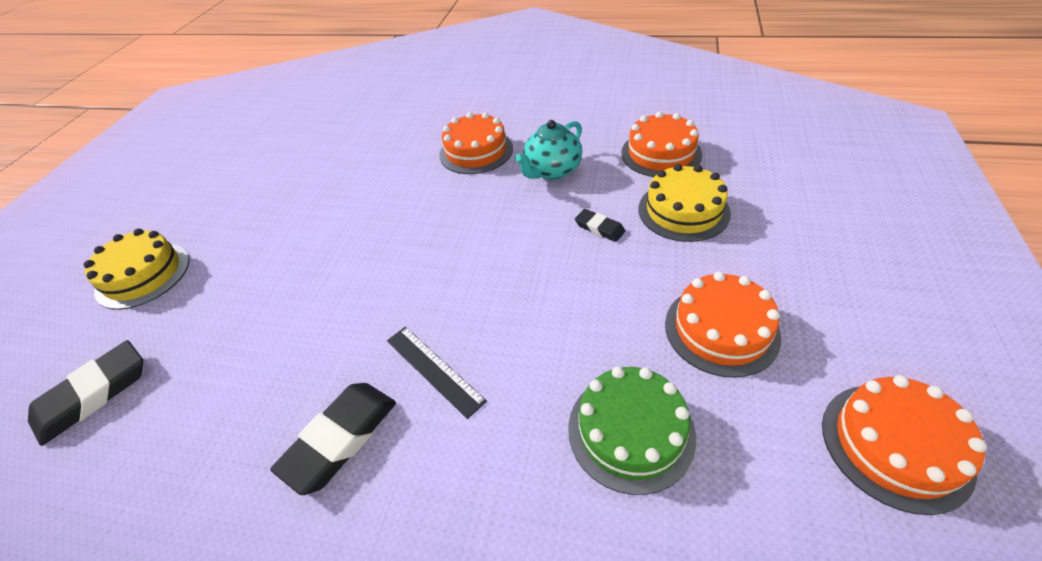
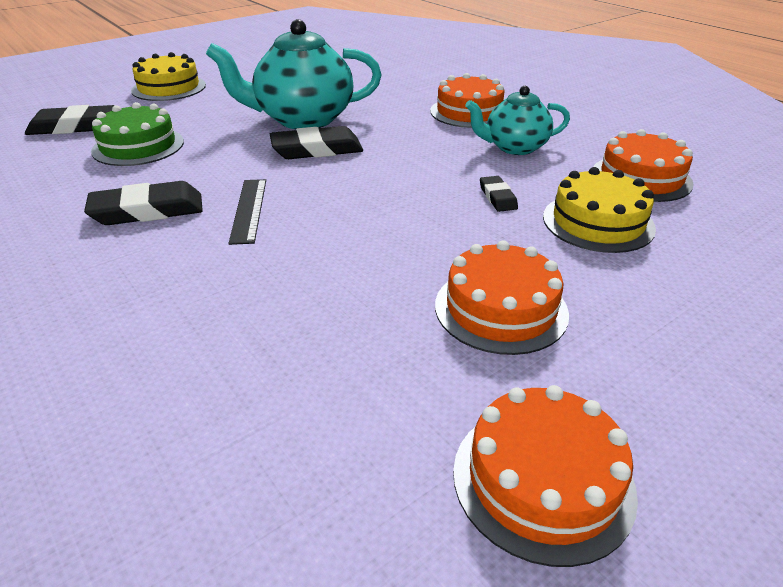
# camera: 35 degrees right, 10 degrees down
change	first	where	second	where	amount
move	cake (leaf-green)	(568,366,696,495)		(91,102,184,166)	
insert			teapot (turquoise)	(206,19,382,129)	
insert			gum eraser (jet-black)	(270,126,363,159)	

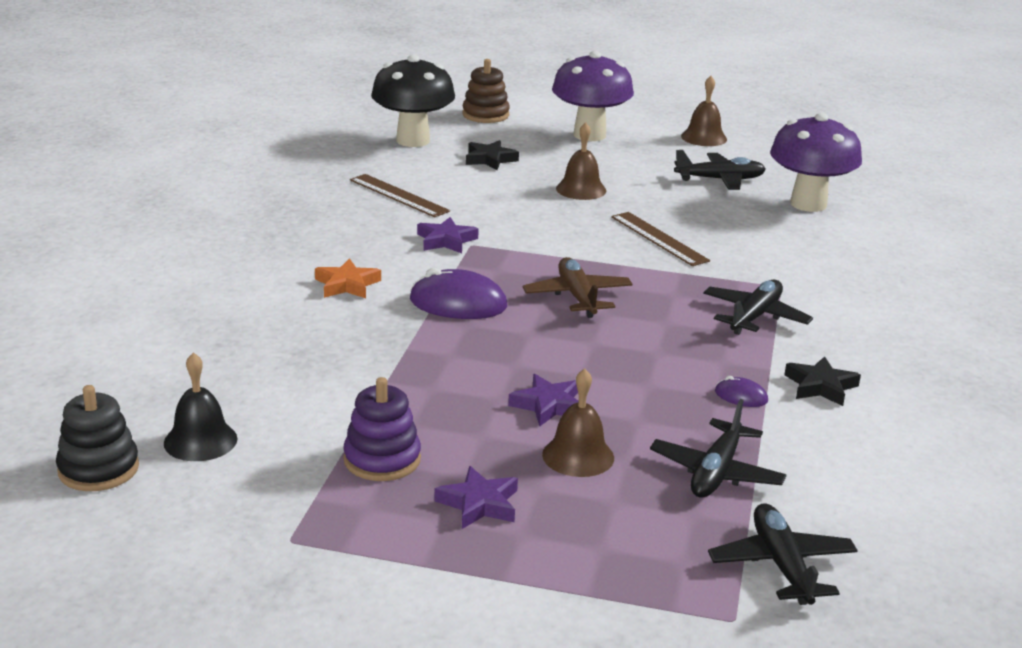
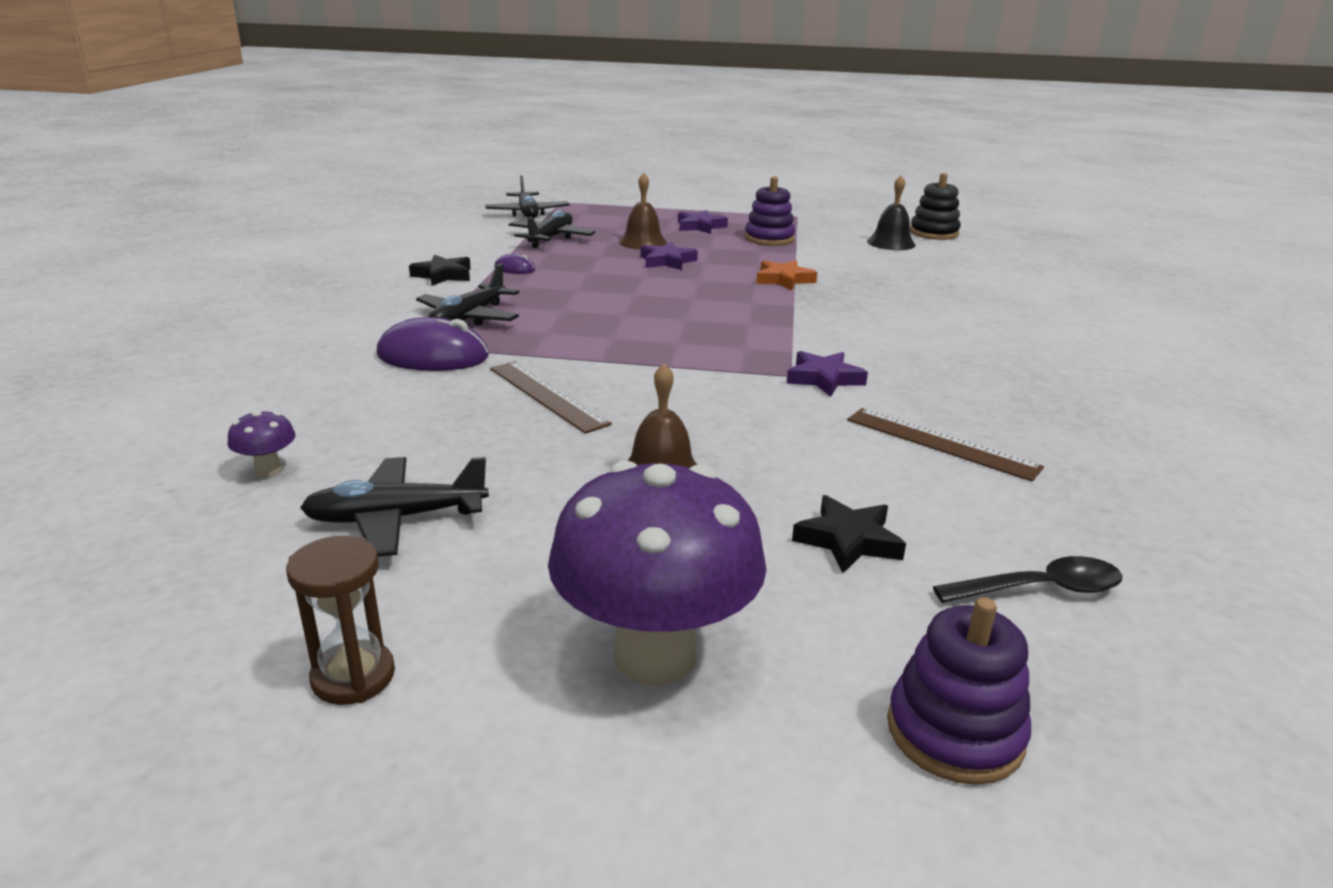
# camera: 175 degrees right, 0 degrees up
change	first	where	second	where	amount
move	five-pointed star (orange-coloured)	(315,258,381,298)		(756,260,817,291)	
replace	fungus (jet-black)	(371,55,455,147)	spoon (jet-black)	(933,556,1122,603)	
move	computer mouse (violet)	(410,268,507,319)		(376,317,489,371)	
recolor	ring stacker (dark brown)	(462,59,510,123)	ring stacker (violet)	(887,597,1031,785)	
delete	toy plane (dark brown)	(523,257,633,318)			
replace	hand bell (dark brown)	(681,76,727,146)	sandglass (dark brown)	(286,536,395,705)	
resize	fungus (violet)	(770,113,862,212)		(228,410,296,477)	x0.40

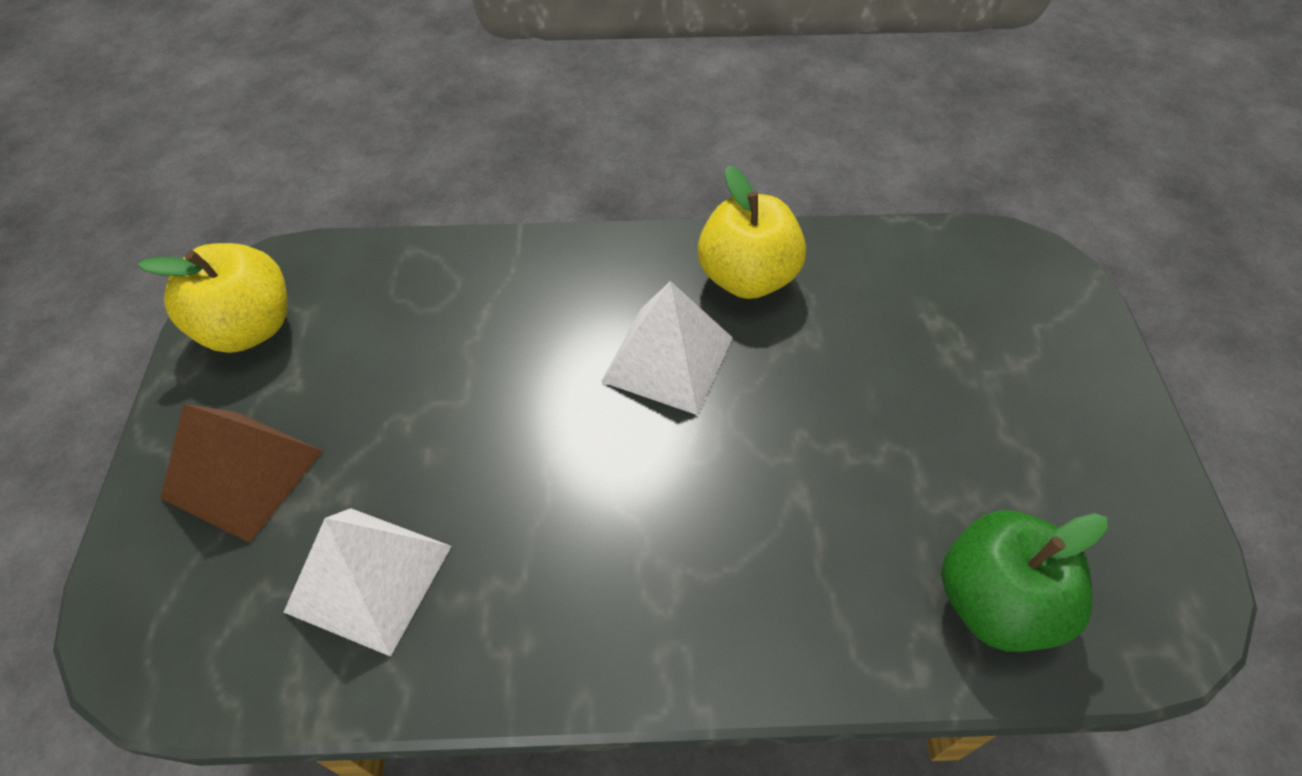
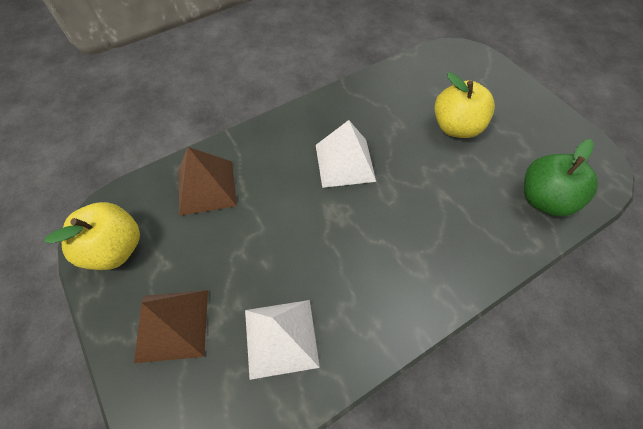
# camera: 30 degrees left, 5 degrees up
change	first	where	second	where	amount
move	toy apple (bright yellow)	(698,166,806,299)		(434,72,495,138)	
insert			pyramid shape (dark brown)	(178,147,237,216)	

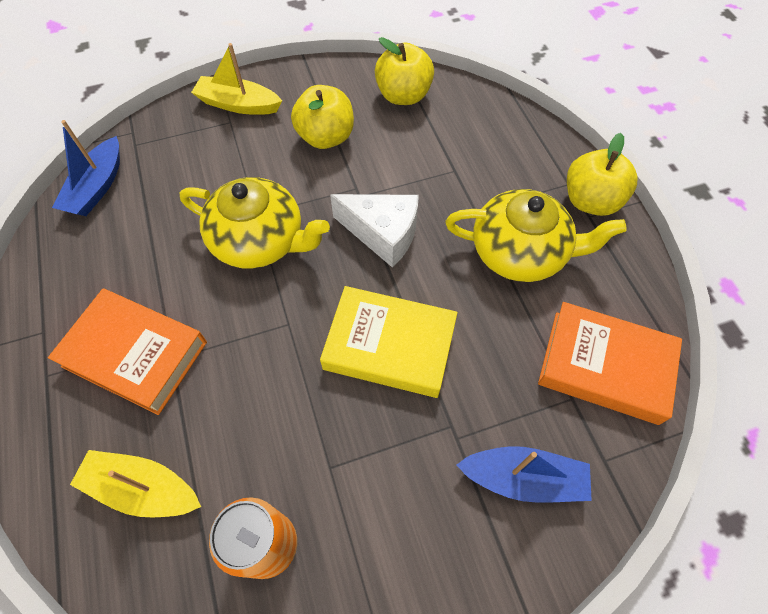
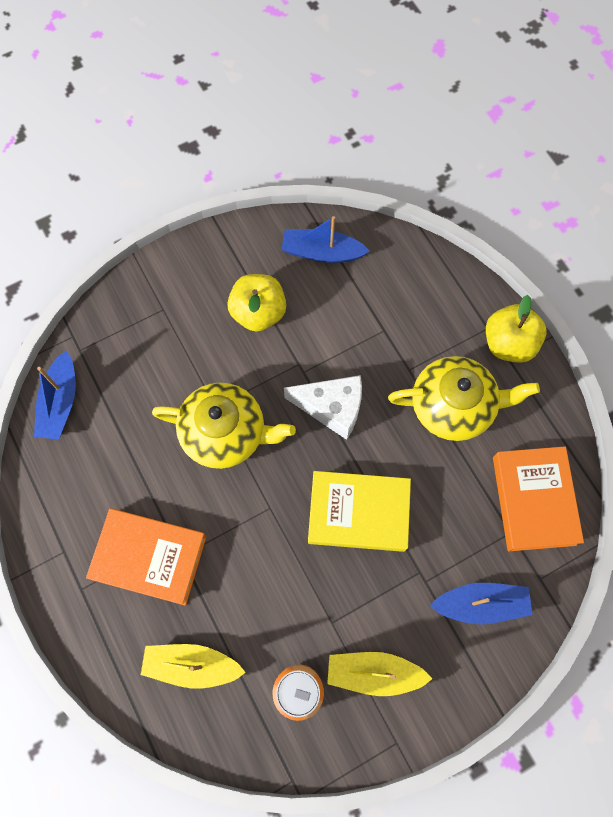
# camera: 10 degrees left, 10 degrees up
change	first	where	second	where	amount
move	boat (bright yellow)	(191,43,282,115)		(327,652,432,696)	
replace	toy apple (bright yellow)	(375,37,434,105)	boat (cobalt)	(281,216,370,263)	
rotate	book (orange-coloured)	(538,302,682,425)		(493,446,584,551)	75 degrees clockwise

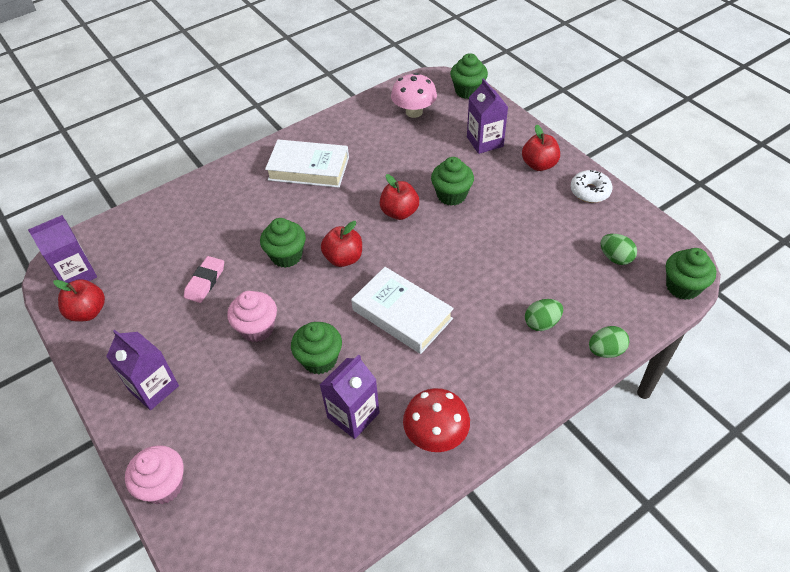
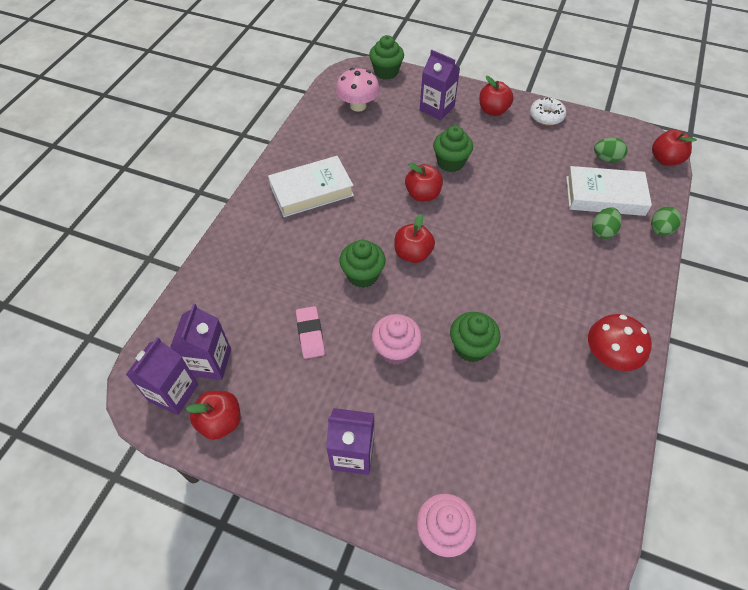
# camera: 35 degrees left, 5 degrees up
change	first	where	second	where	amount
move	milk carton (violet)	(320,355,380,439)		(170,304,231,380)	
move	book (white)	(351,267,454,354)		(566,166,652,216)	
replace	muffin (leaf-green)	(666,248,716,300)	toy apple (red)	(652,130,697,166)	

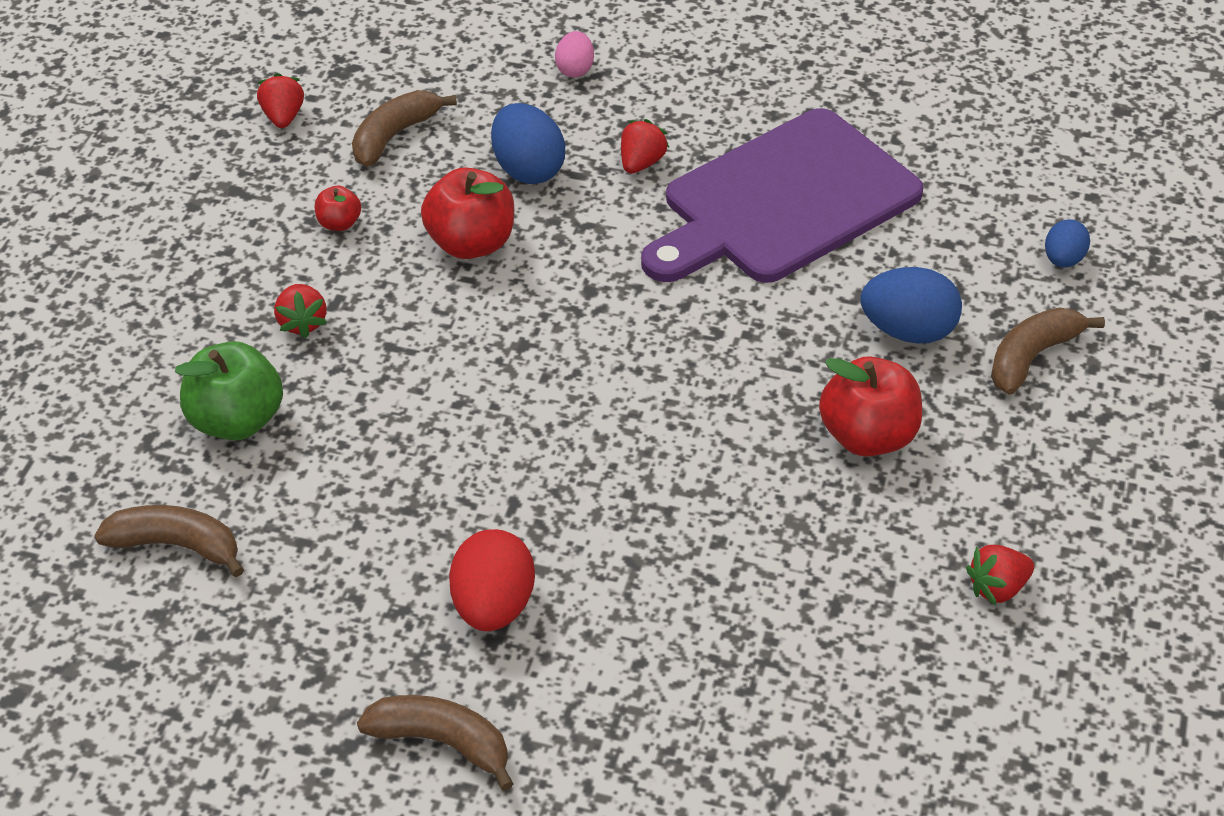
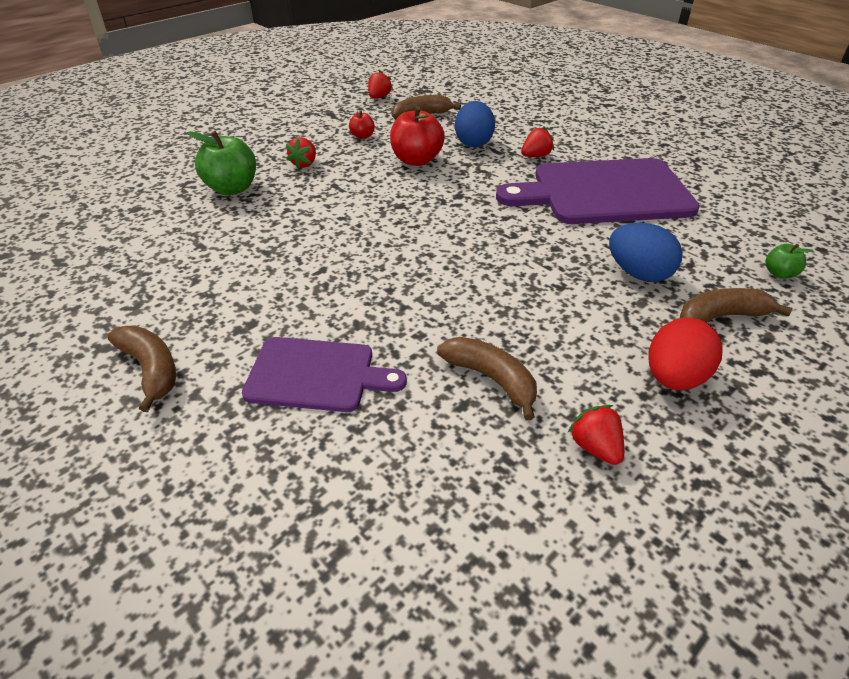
# camera: 30 degrees right, 5 degrees down
change	first	where	second	where	amount
move	banana fruit (dark brown)	(94,505,244,577)		(437,337,537,420)	
move	toy egg (red)	(449,529,535,631)		(649,318,723,390)	
delete	toy egg (rosy)	(555,31,594,77)			
delete	toy apple (red)	(819,356,922,457)			
rotate	berry (red)	(966,545,1034,605)		(568,405,624,465)	60 degrees clockwise
replace	toy egg (cobalt)	(1045,219,1090,268)	toy apple (leaf-green)	(766,244,813,279)	
insert			chopping board (violet)	(242,337,407,412)	

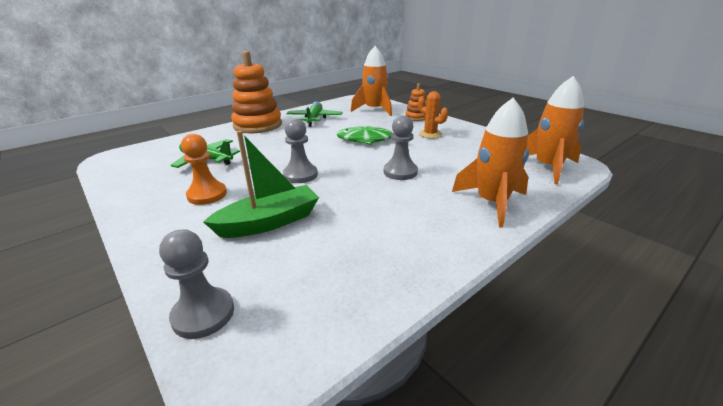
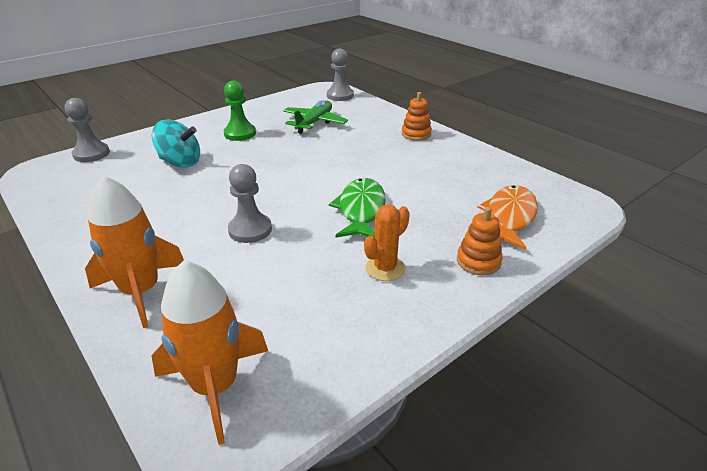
# camera: 90 degrees right, 5 degrees up
change	first	where	second	where	amount
recolor	game pawn (orange-coloured)	(181,134,227,205)	game pawn (leaf-green)	(224,81,256,141)	
replace	boat (leaf-green)	(203,131,319,238)	toy top (turquoise)	(152,120,200,168)	
resize	ring stacker (orange-coloured)	(231,51,282,133)		(402,92,432,141)	x0.50
move	game pawn (gray)	(283,118,318,183)		(327,49,354,101)	
delete	toy plane (leaf-green)	(286,101,342,127)			
replace	rocket (orange-coloured)	(351,46,392,116)	fish (orange-coloured)	(477,185,538,250)	

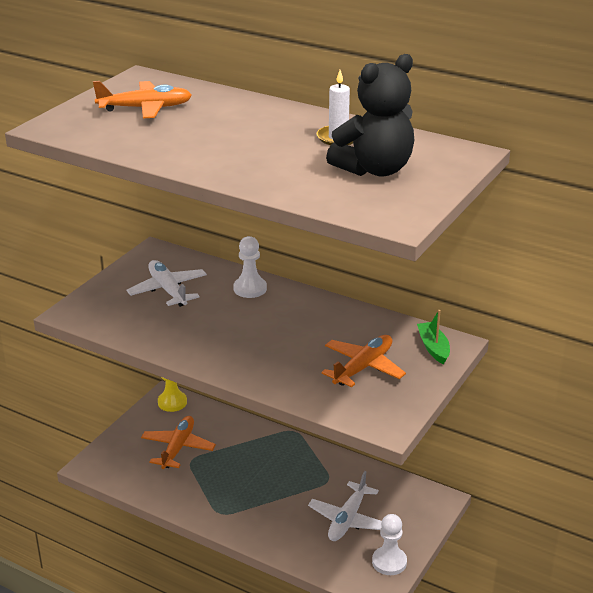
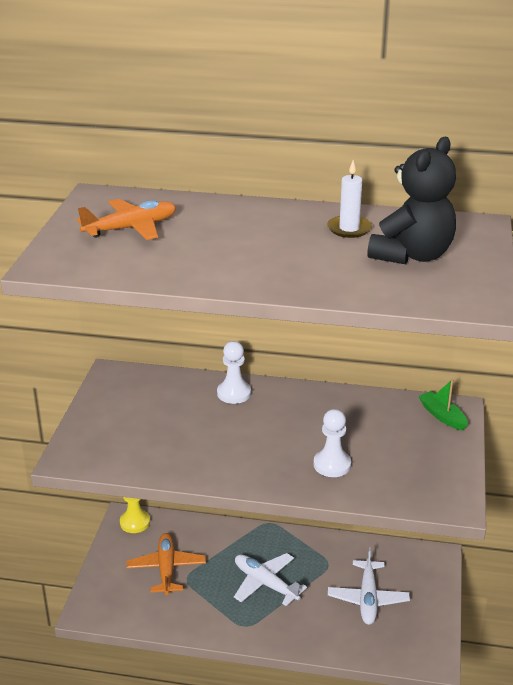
# camera: 20 degrees left, 0 degrees up
change	first	where	second	where	amount
move	toy plane (white)	(127,260,207,307)		(234,553,307,606)	
delete	toy plane (orange-coloured)	(321,335,406,387)			
move	game pawn (white)	(372,514,407,575)		(314,409,351,477)	

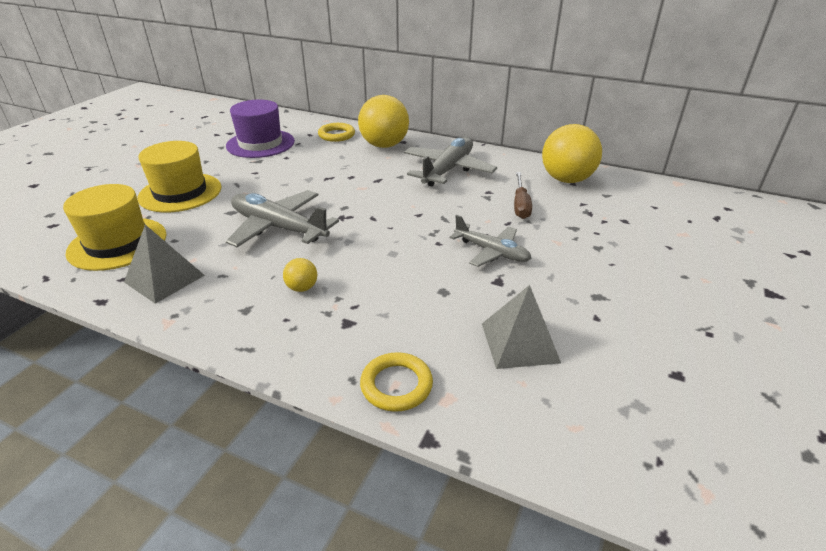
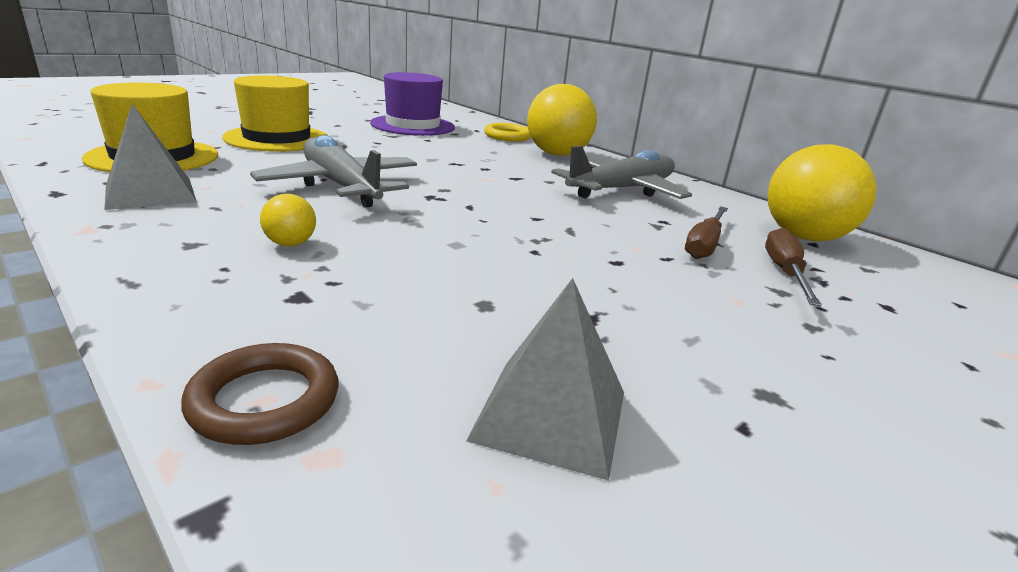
# camera: 20 degrees right, 10 degrees down
change	first	where	second	where	amount
recolor	torus (bright yellow)	(360,352,433,412)	torus (dark brown)	(181,343,339,445)	
delete	toy plane (gray)	(450,215,532,267)			
insert			screwdriver (dark brown)	(765,228,822,306)	

